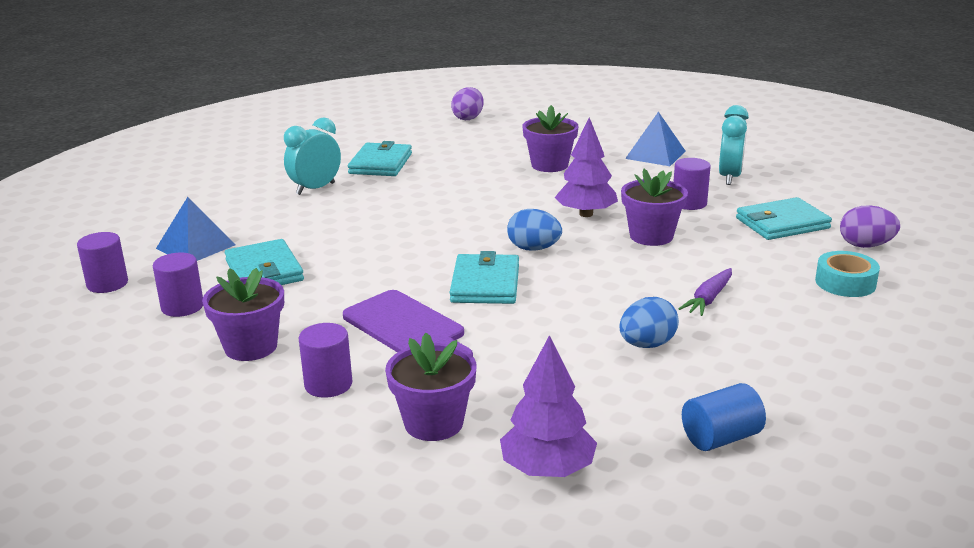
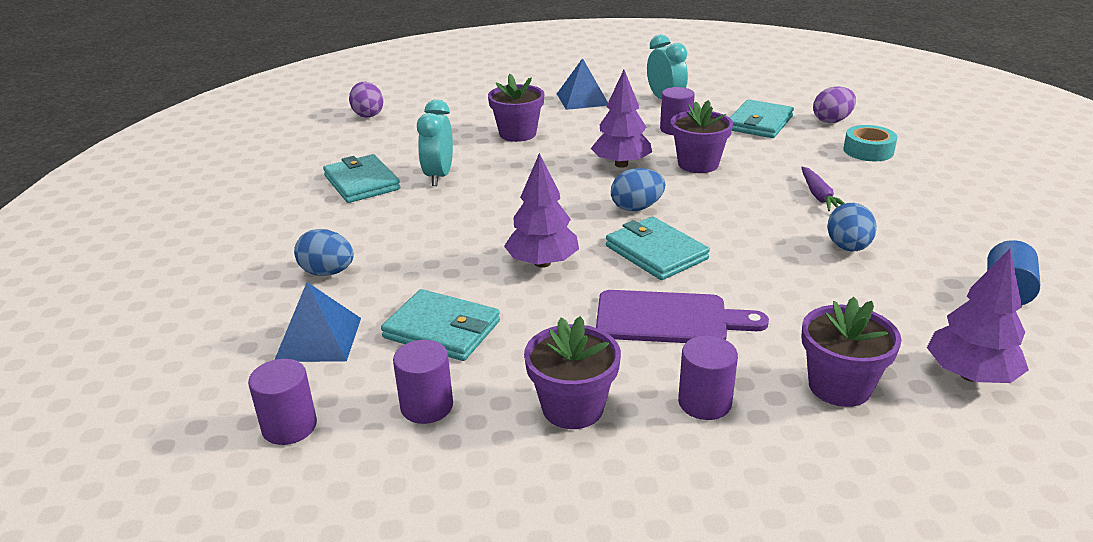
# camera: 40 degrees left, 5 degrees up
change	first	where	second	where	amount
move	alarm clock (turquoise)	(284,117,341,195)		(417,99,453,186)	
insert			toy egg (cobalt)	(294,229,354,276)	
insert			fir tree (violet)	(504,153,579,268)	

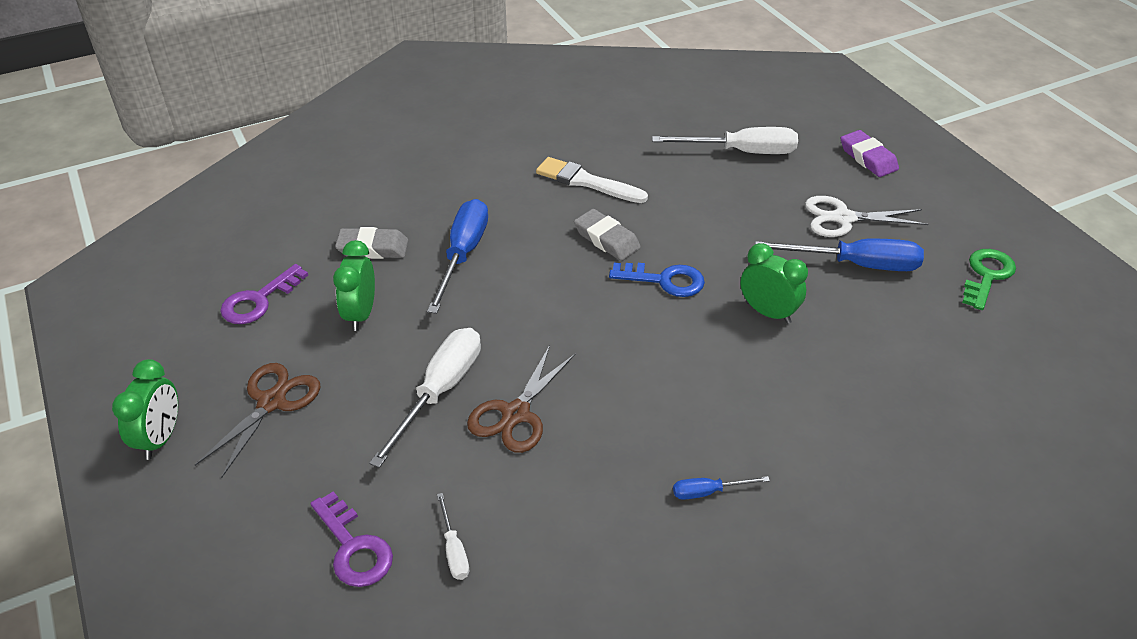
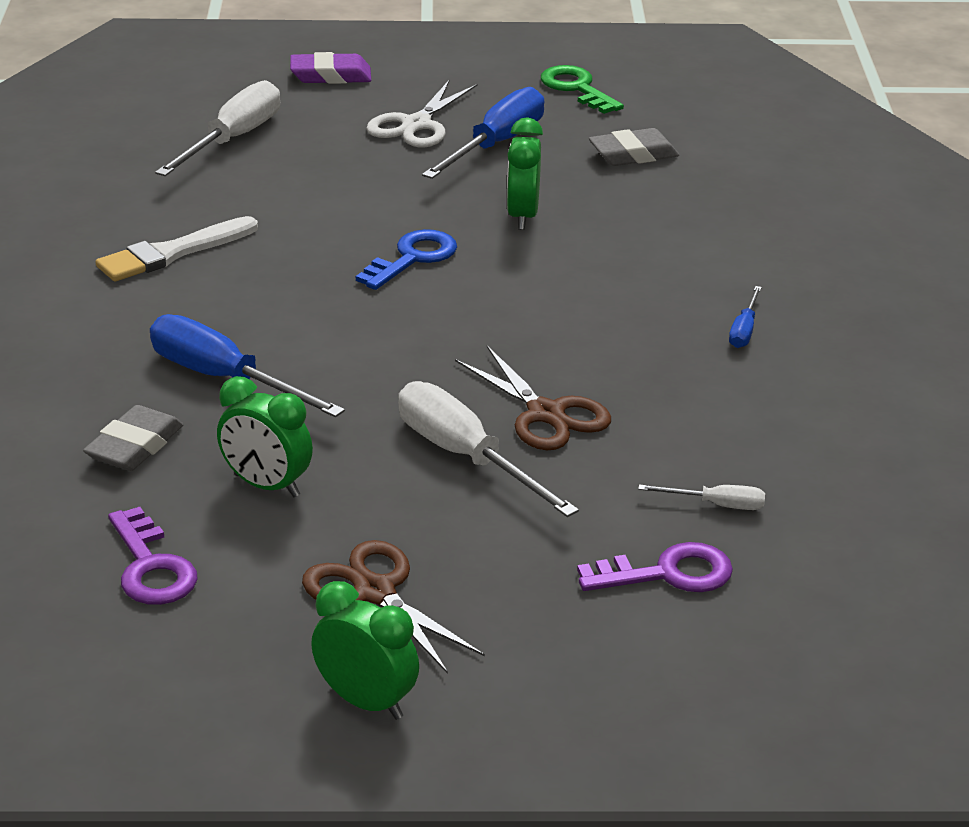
# camera: 65 degrees left, 10 degrees down
change	first	where	second	where	amount
move	gum eraser (gray)	(574,209,641,261)		(589,128,679,166)	
rotate	alarm clock (leaf-green)	(741,243,808,324)		(507,117,543,230)	60 degrees counterclockwise

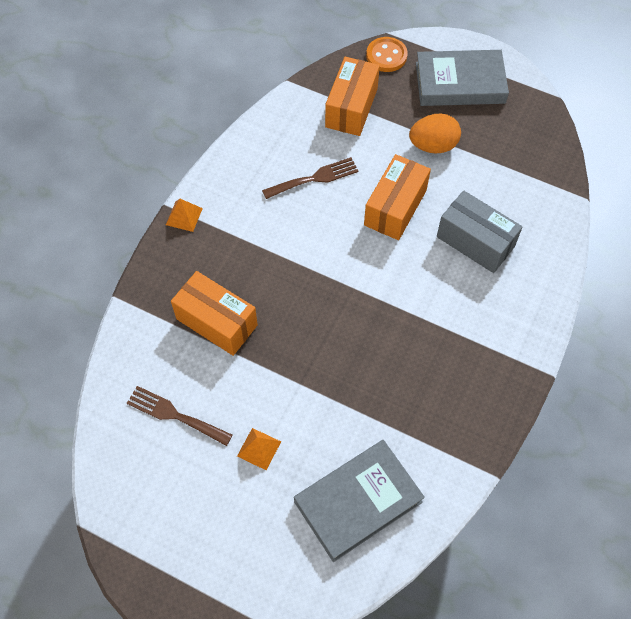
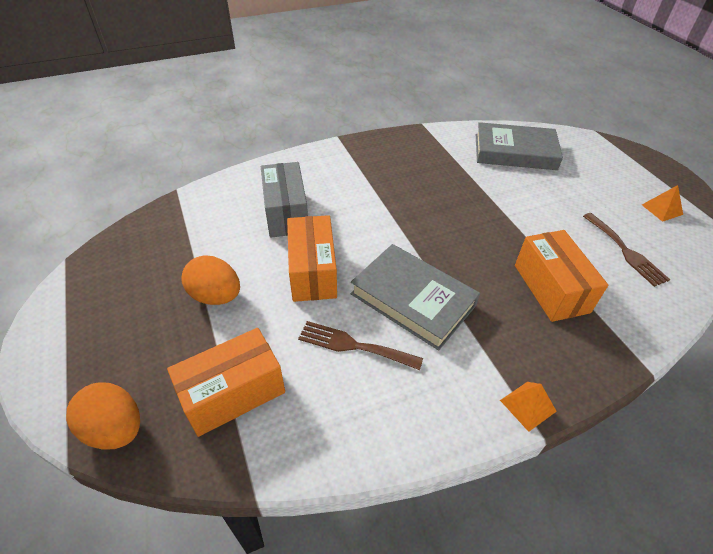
# camera: 140 degrees left, 15 degrees down
change	first	where	second	where	amount
move	pyramid shape (orange-coloured)	(237,428,281,470)		(642,185,683,222)	
rotate	parcel (orange-coloured)	(364,154,431,240)		(287,215,337,302)	75 degrees counterclockwise
replace	shirt button (orange-coloured)	(366,37,408,72)	toy egg (orange-coloured)	(66,382,140,450)	
move	book (gray)	(416,50,509,106)		(351,244,480,351)	

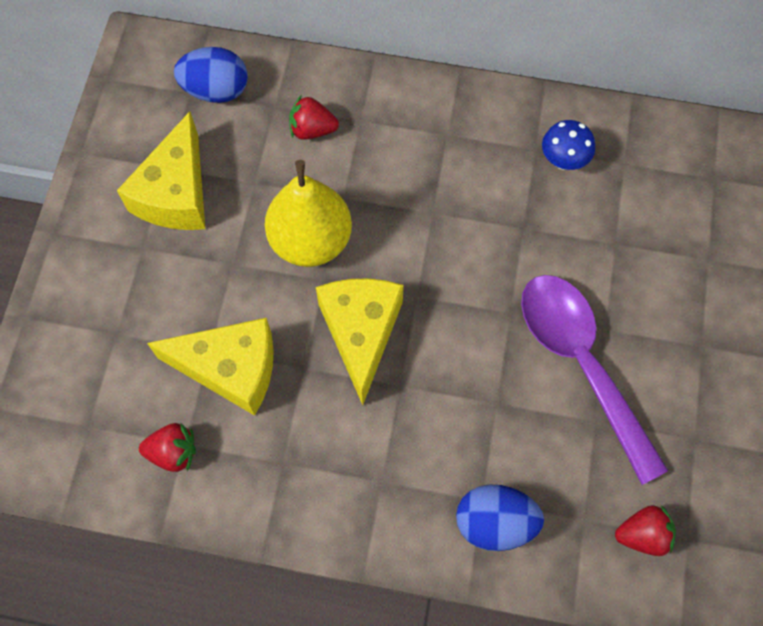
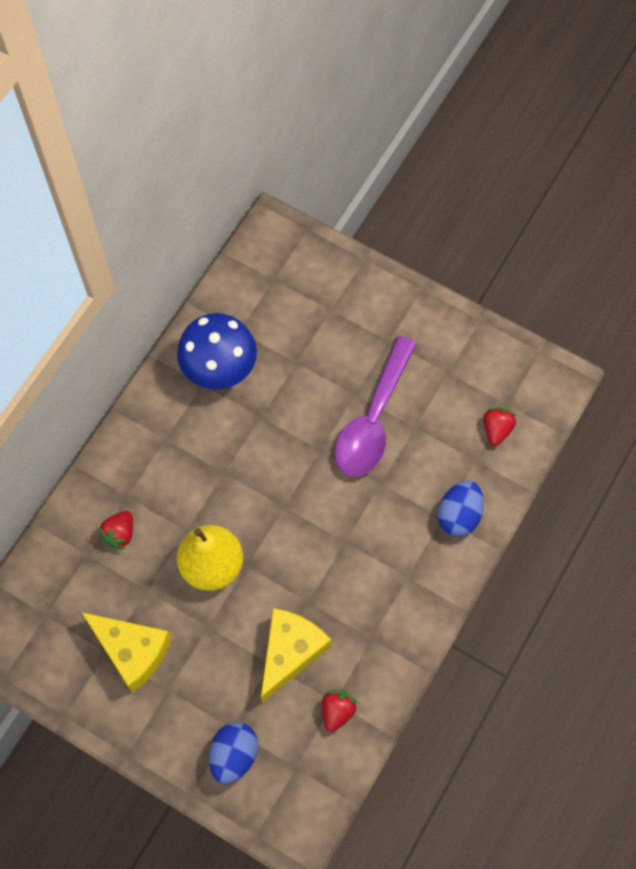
# camera: 70 degrees left, 0 degrees up
change	first	where	second	where	amount
move	toy egg (cobalt)	(174,47,248,103)		(209,722,258,784)	
delete	cheese (bright yellow)	(316,278,404,405)			
rotate	spoon (violet)	(521,275,668,485)		(335,336,417,477)	60 degrees counterclockwise
resize	fungus (cobalt)	(542,120,595,170)		(177,313,257,390)	x1.97

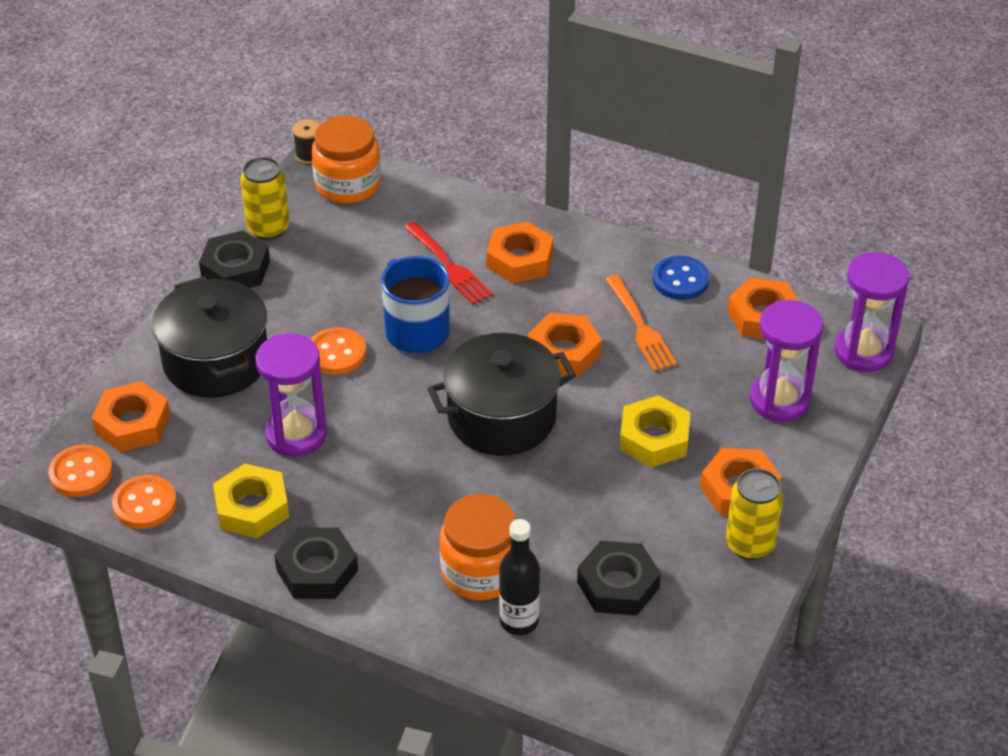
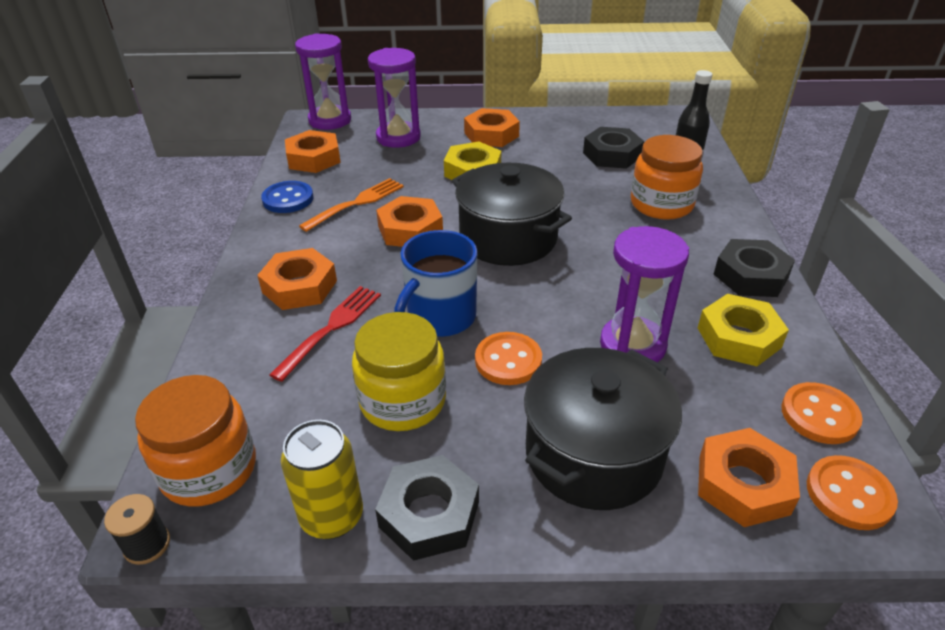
# camera: 115 degrees left, 5 degrees down
change	first	where	second	where	amount
delete	tin (bright yellow)	(726,468,784,560)			
insert			jar (bright yellow)	(352,312,446,431)	

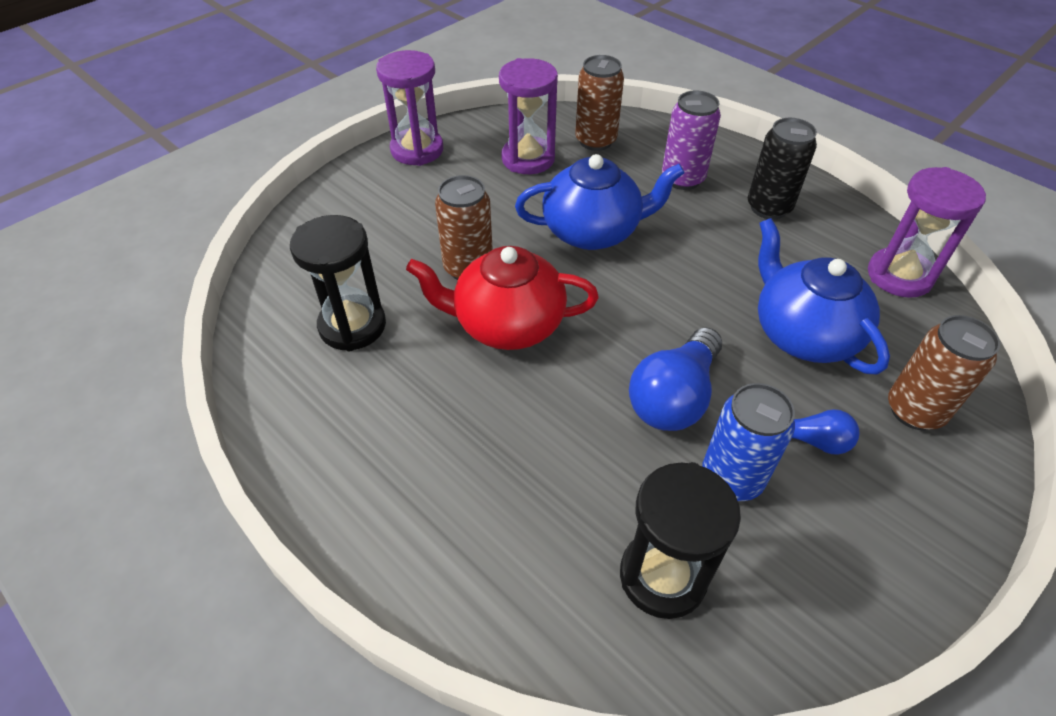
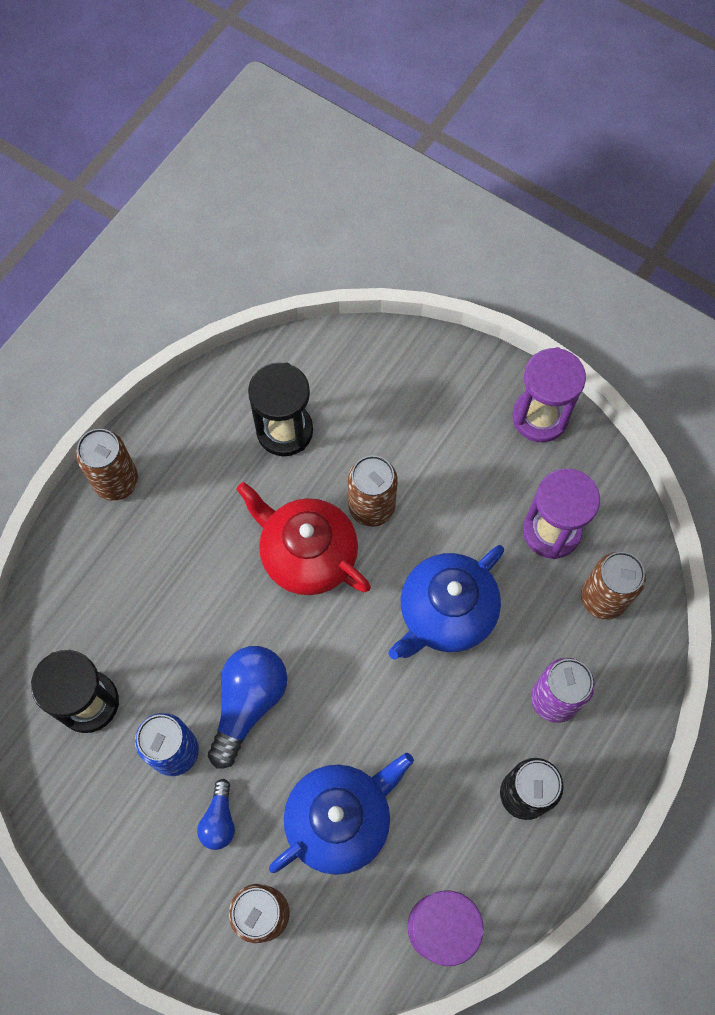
# camera: 80 degrees right, 20 degrees up
change	first	where	second	where	amount
rotate	teapot (red)	(406,246,599,350)		(236,482,371,595)	45 degrees counterclockwise
rotate	teapot (cobalt)	(515,154,685,250)		(388,545,504,660)	60 degrees clockwise
rotate	light bulb (cobalt)	(629,327,722,431)		(208,646,287,769)	90 degrees clockwise
insert			tin (dark brown)	(76,429,138,501)	

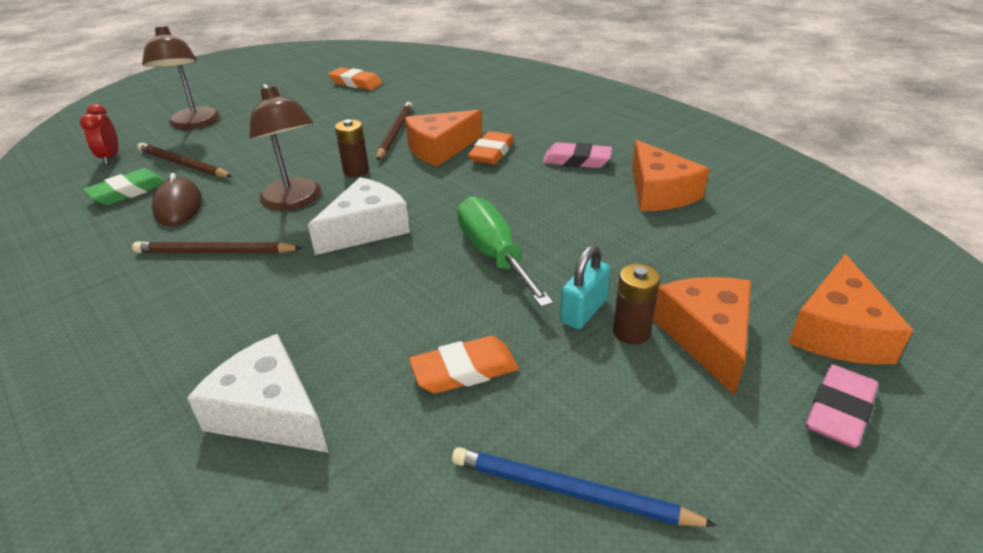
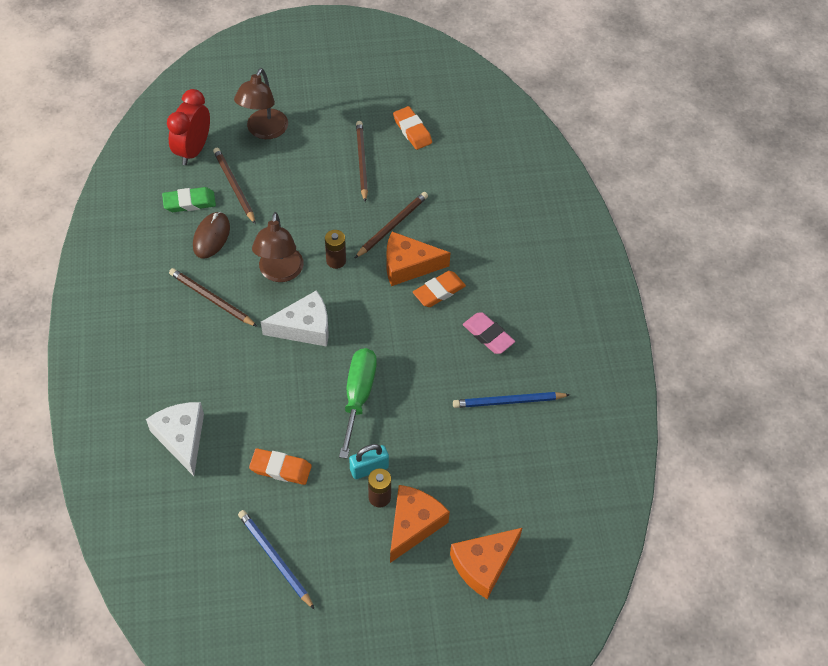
# camera: 30 degrees right, 20 degrees up
change	first	where	second	where	amount
resize	alarm clock (red)	(80,104,118,165)		(167,89,210,165)	x1.69
replace	cheese (orange-coloured)	(632,140,709,211)	pencil (cobalt)	(453,392,570,408)	
delete	gum eraser (rosy)	(805,365,878,448)			
insert			pencil (dark brown)	(356,121,368,202)	

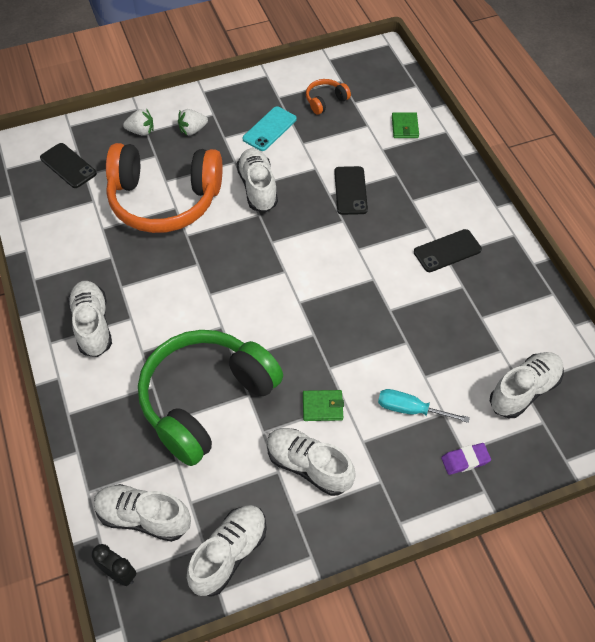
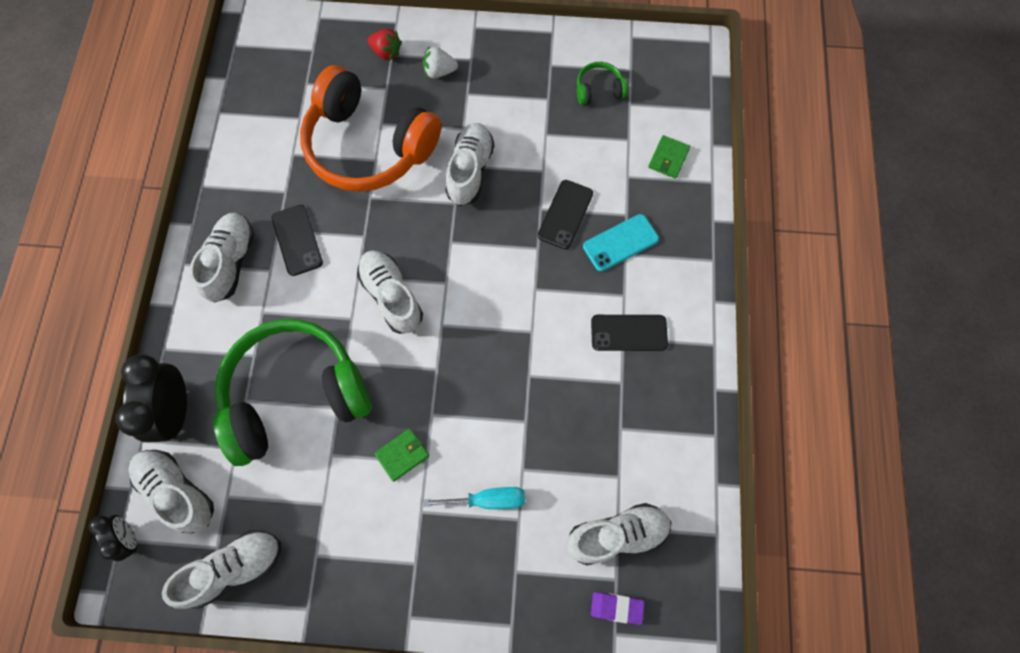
# camera: 25 degrees right, 15 degrees up
change	first	where	second	where	amount
move	phone (jet-black)	(40,143,97,188)		(271,205,323,276)	
recolor	berry (white)	(123,108,154,136)	berry (red)	(368,29,402,61)	
move	phone (turquoise)	(243,106,297,151)		(583,214,659,272)	
move	shoe (white)	(267,428,356,496)		(357,250,423,334)	
rotate	card wallet (leaf-green)	(303,390,344,421)		(374,428,429,482)	60 degrees counterclockwise
recolor	headphones (orange-coloured)	(306,79,351,115)	headphones (leaf-green)	(577,62,628,105)	
rotate	screwdriver (turquoise)	(378,389,470,423)		(423,487,525,509)	135 degrees clockwise
move	gum eraser (violet)	(441,443,491,475)		(591,592,645,625)	
insert			alarm clock (jet-black)	(116,354,187,442)	

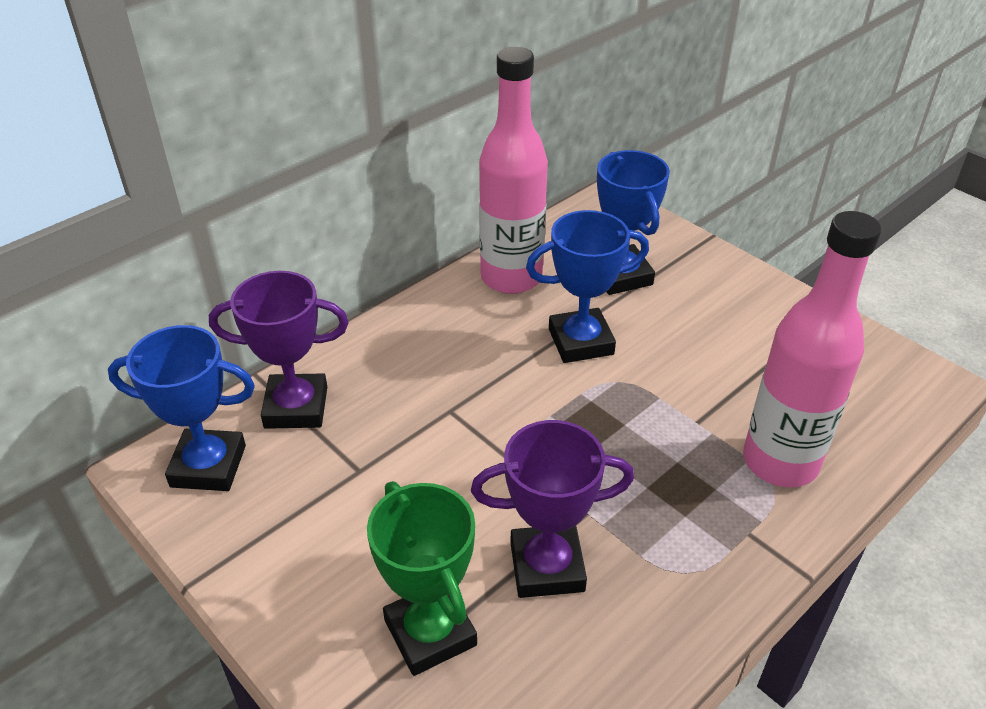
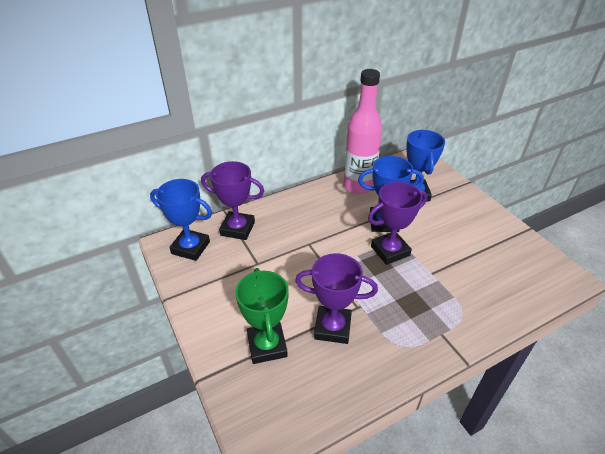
# camera: 15 degrees right, 0 degrees up
change	first	where	second	where	amount
delete	bottle (rosy)	(743,211,881,488)			
insert			prize cup (violet)	(368,182,428,265)	

